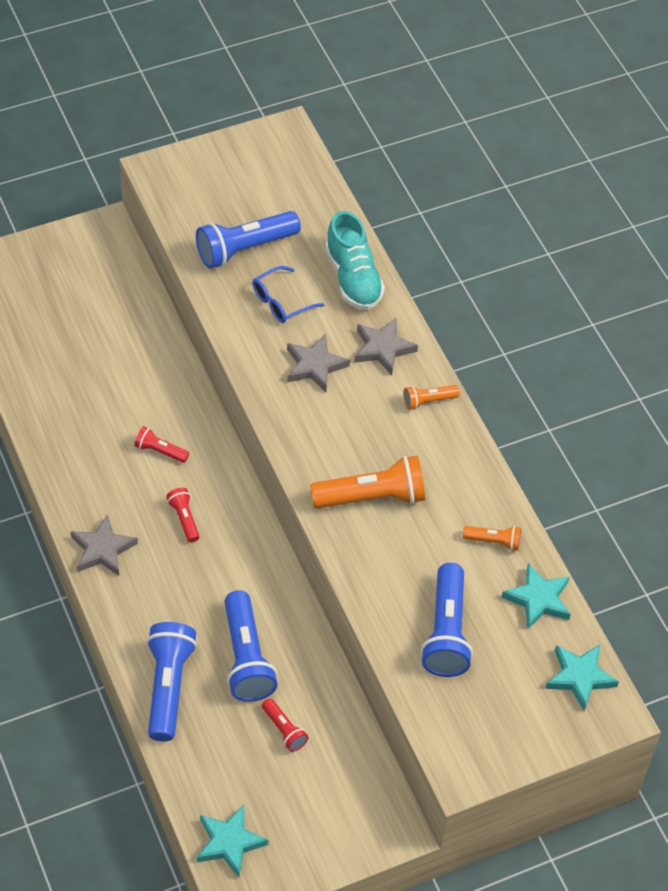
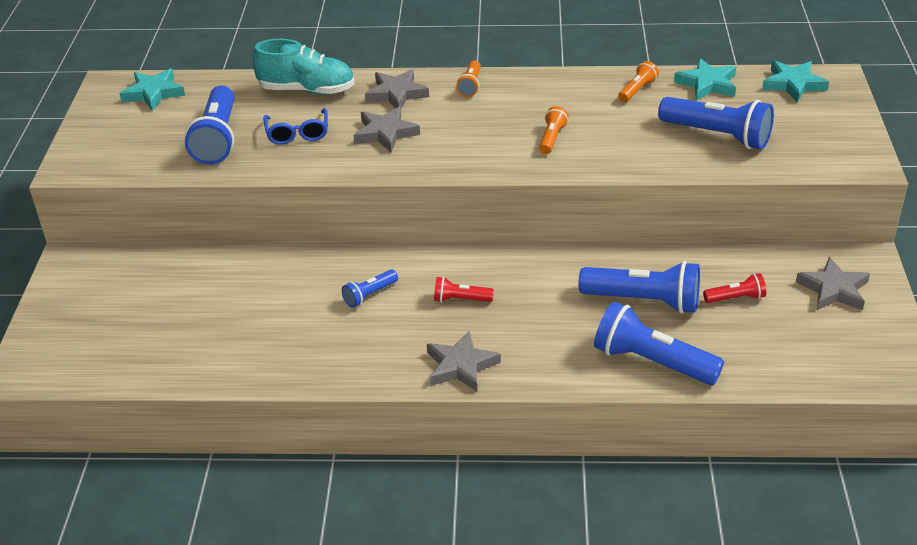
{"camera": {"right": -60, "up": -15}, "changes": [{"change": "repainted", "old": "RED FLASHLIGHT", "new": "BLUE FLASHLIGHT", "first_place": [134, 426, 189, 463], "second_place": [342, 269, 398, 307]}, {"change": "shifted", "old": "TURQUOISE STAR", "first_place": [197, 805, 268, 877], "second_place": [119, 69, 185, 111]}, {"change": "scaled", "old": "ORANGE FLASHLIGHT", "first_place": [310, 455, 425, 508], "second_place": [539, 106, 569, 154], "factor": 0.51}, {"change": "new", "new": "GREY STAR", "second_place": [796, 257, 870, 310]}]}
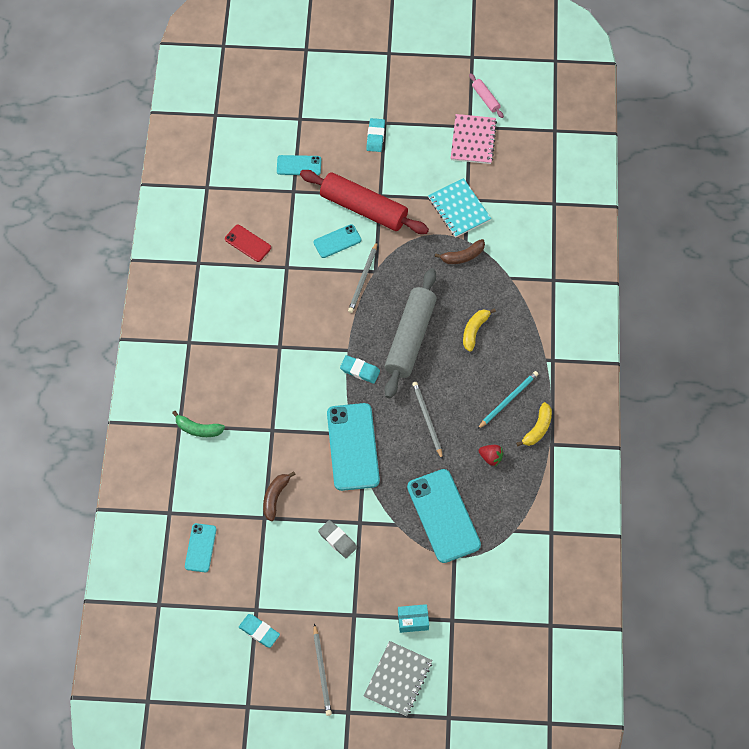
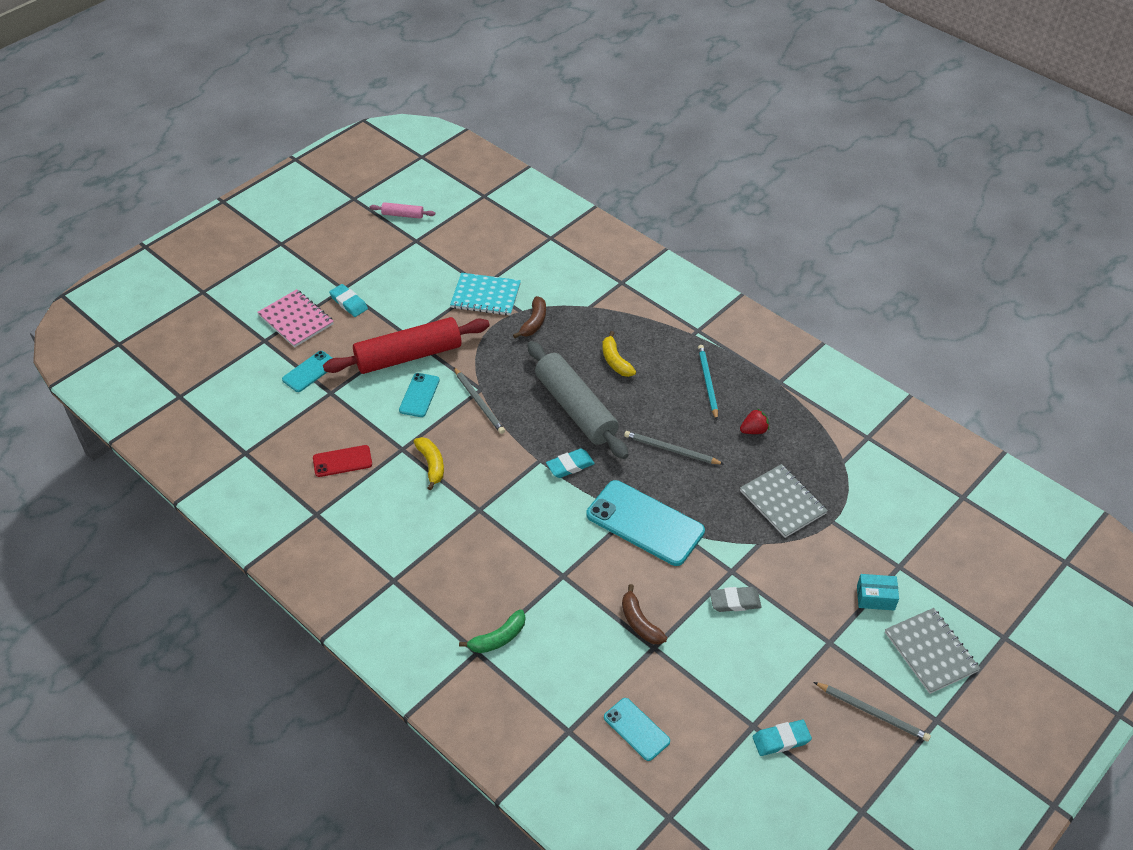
{"camera": {"right": -50, "up": -15}, "changes": [{"change": "rotated", "old": "TURQUOISE BOX", "first_place": [398, 604, 429, 633], "second_place": [857, 574, 899, 611], "degrees": 60}, {"change": "swapped", "old": "TURQUOISE PHONE", "new": "GREY NOTEBOOK", "first_place": [407, 469, 481, 563], "second_place": [740, 464, 828, 538]}, {"change": "shifted", "old": "PINK NOTEBOOK", "first_place": [451, 114, 497, 164], "second_place": [257, 289, 334, 347]}, {"change": "shifted", "old": "YELLOW BANANA", "first_place": [516, 402, 552, 446], "second_place": [414, 437, 444, 490]}]}
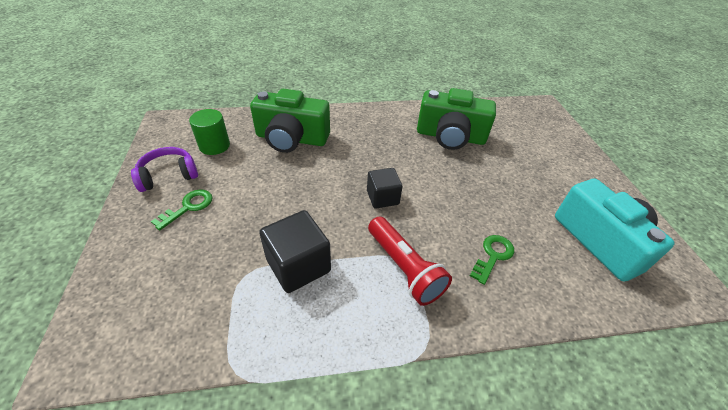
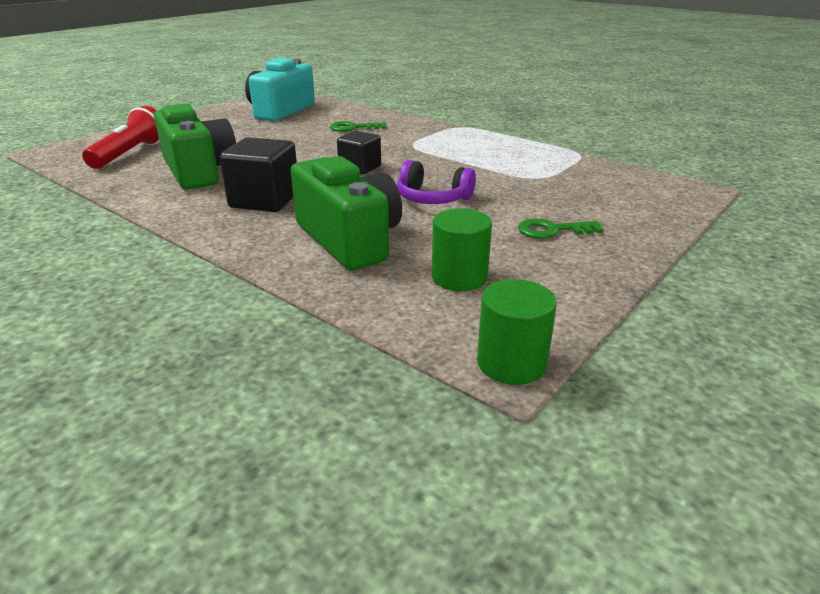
{"camera": {"right": -130, "up": -15}, "changes": [{"change": "shifted", "old": "PURPLE HEADPHONES", "first_place": [131, 147, 198, 192], "second_place": [397, 160, 476, 204]}, {"change": "shifted", "old": "BLACK CUBE", "first_place": [259, 210, 331, 293], "second_place": [220, 137, 297, 212]}, {"change": "shifted", "old": "RED FLASHLIGHT", "first_place": [368, 217, 452, 306], "second_place": [82, 106, 159, 169]}, {"change": "new", "new": "GREEN CYLINDER", "second_place": [477, 279, 557, 385]}]}
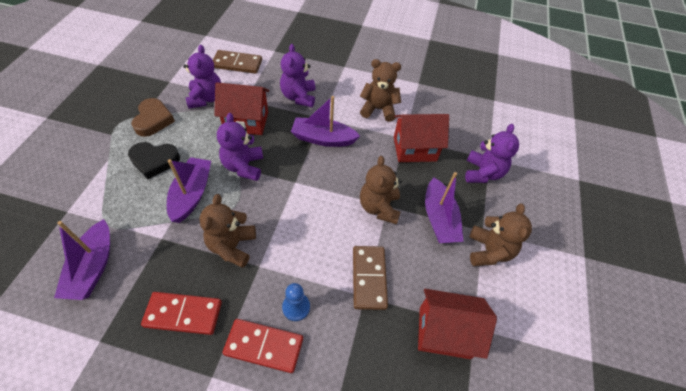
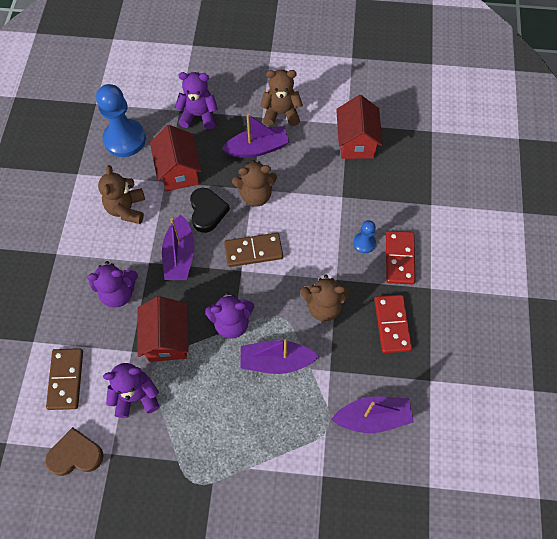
{"camera": {"right": -95, "up": 10}, "changes": [{"change": "shifted", "old": "BLACK HEART", "first_place": [128, 142, 180, 179], "second_place": [190, 188, 230, 233]}, {"change": "shifted", "old": "BROWN HEART", "first_place": [131, 98, 175, 137], "second_place": [45, 427, 104, 476]}, {"change": "shifted", "old": "BROWN DOMINO", "first_place": [353, 246, 388, 310], "second_place": [224, 233, 283, 267]}, {"change": "new", "new": "BLUE PAWN", "second_place": [96, 84, 146, 157]}]}
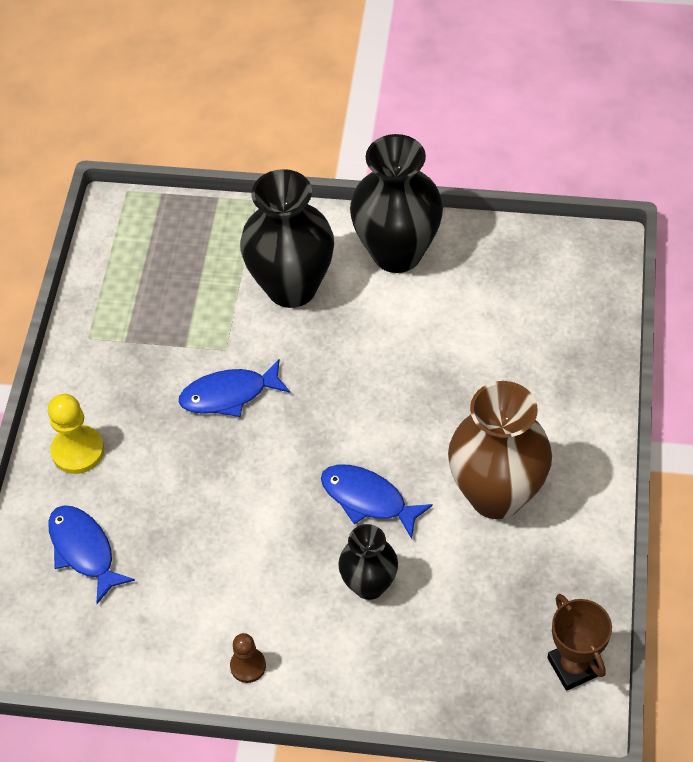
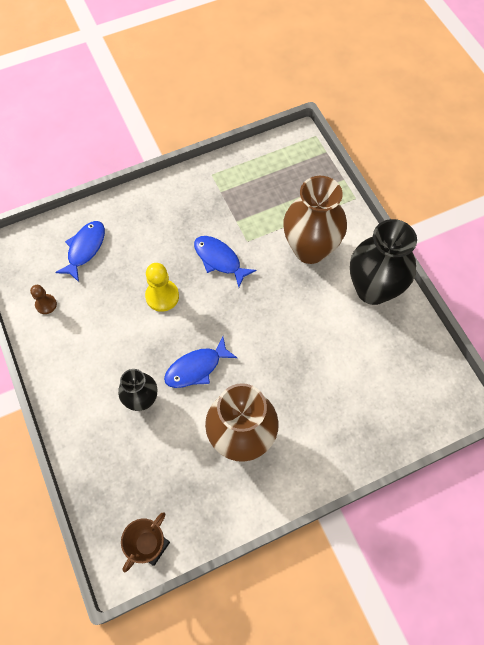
{"camera": {"right": 55, "up": 10}, "changes": [{"change": "shifted", "old": "YELLOW PAWN", "first_place": [48, 394, 104, 474], "second_place": [145, 263, 179, 312]}, {"change": "shifted", "old": "BROWN PAWN", "first_place": [230, 633, 266, 683], "second_place": [30, 285, 57, 314]}, {"change": "repainted", "old": "BLACK VASE", "new": "BROWN VASE", "first_place": [240, 169, 334, 308], "second_place": [283, 176, 347, 264]}, {"change": "rotated", "old": "BLUE FISH", "first_place": [321, 464, 433, 539], "second_place": [164, 337, 237, 388], "degrees": -120}]}
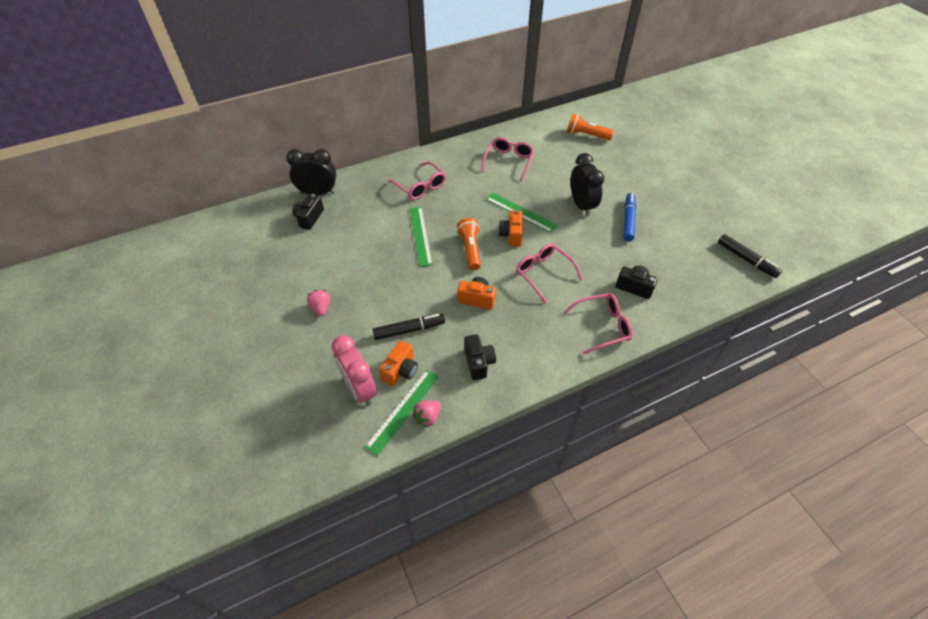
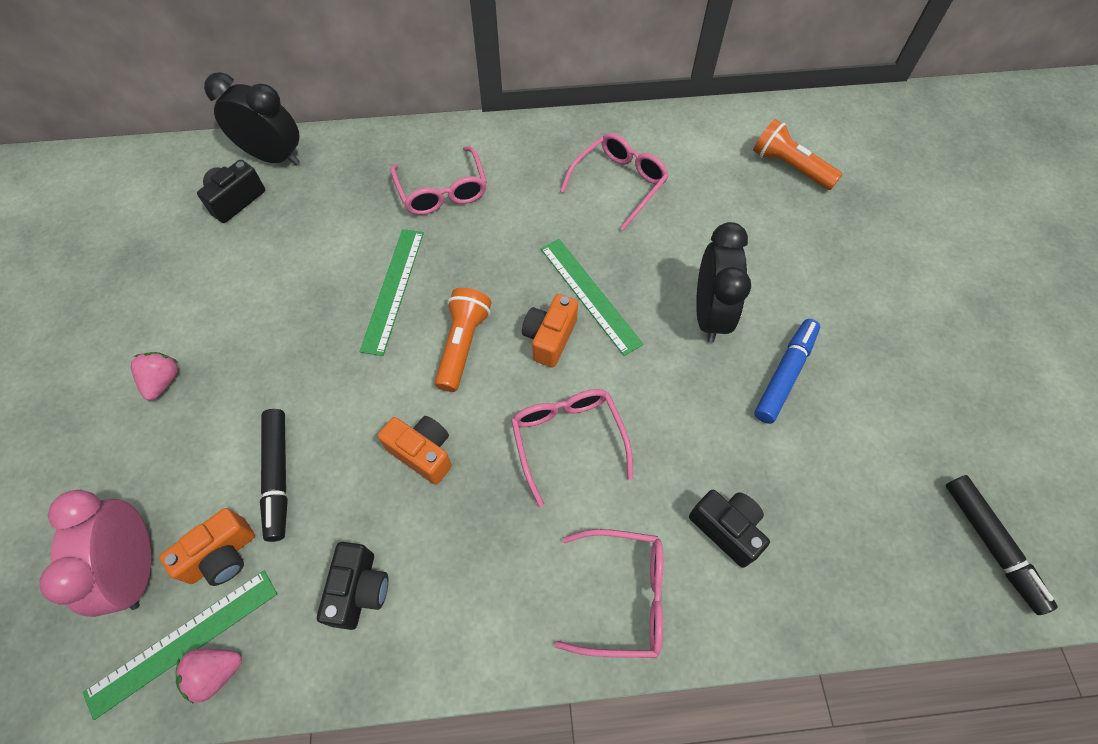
{"camera": {"right": 20, "up": 10}, "changes": [{"change": "rotated", "old": "BLACK MARKER", "first_place": [372, 313, 445, 340], "second_place": [260, 409, 288, 542], "degrees": 75}]}
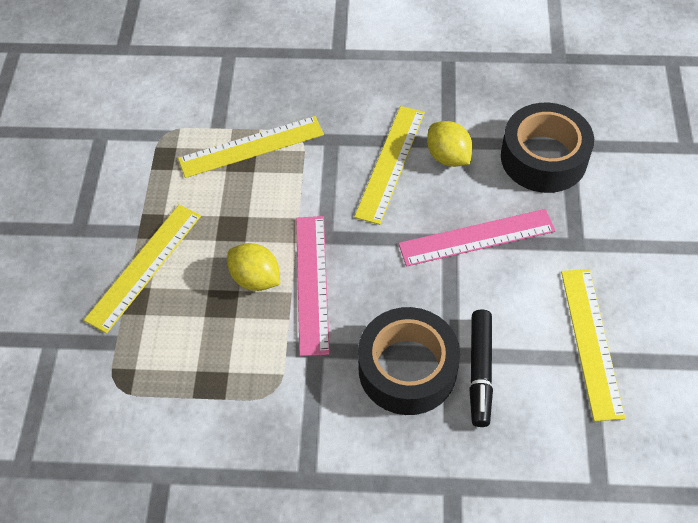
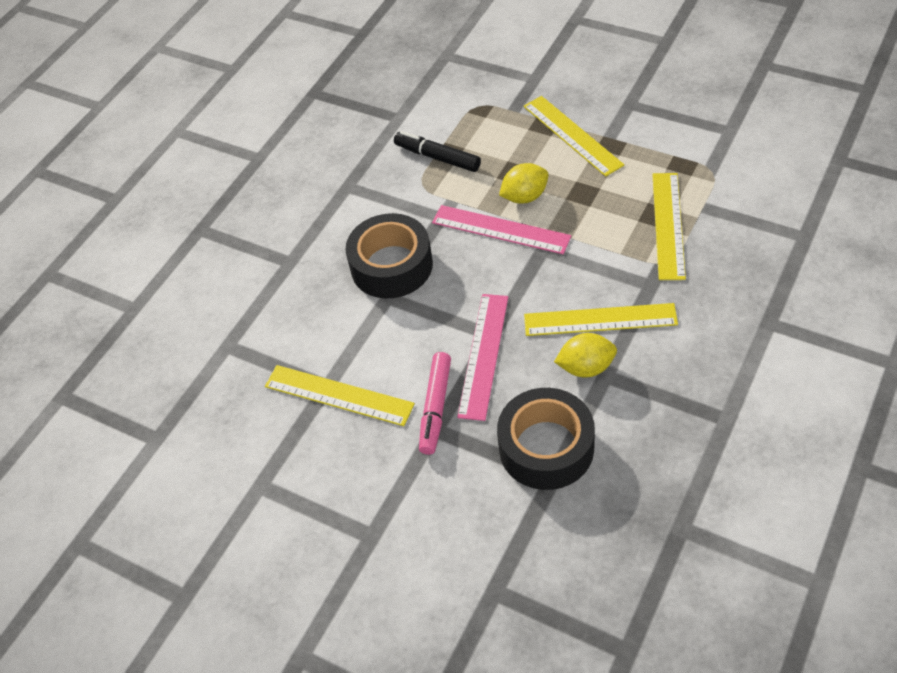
{"camera": {"right": 120, "up": -5}, "changes": [{"change": "rotated", "old": "YELLOW RULER", "first_place": [354, 106, 425, 225], "second_place": [524, 303, 678, 336], "degrees": -45}, {"change": "shifted", "old": "BLACK MARKER", "first_place": [469, 310, 493, 427], "second_place": [394, 131, 481, 172]}, {"change": "new", "new": "PINK MARKER", "second_place": [419, 352, 451, 455]}]}
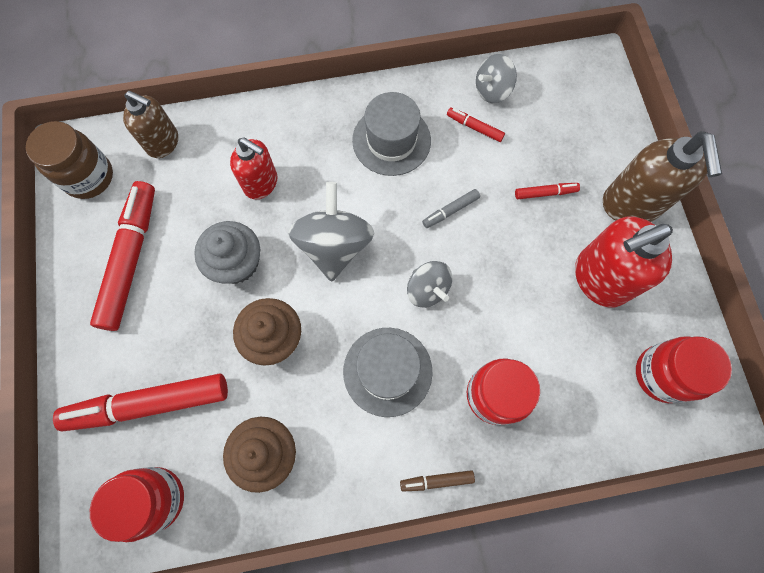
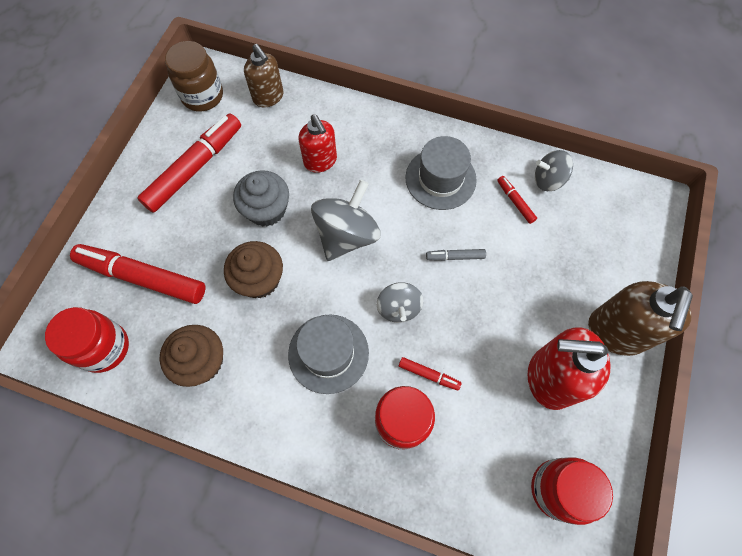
{"camera": {"right": 30, "up": -5}, "changes": [{"change": "gone", "old": "BROWN MARKER", "first_place": [400, 470, 475, 492]}, {"change": "shifted", "old": "RED MARKER", "first_place": [515, 183, 580, 199], "second_place": [399, 357, 462, 391]}]}
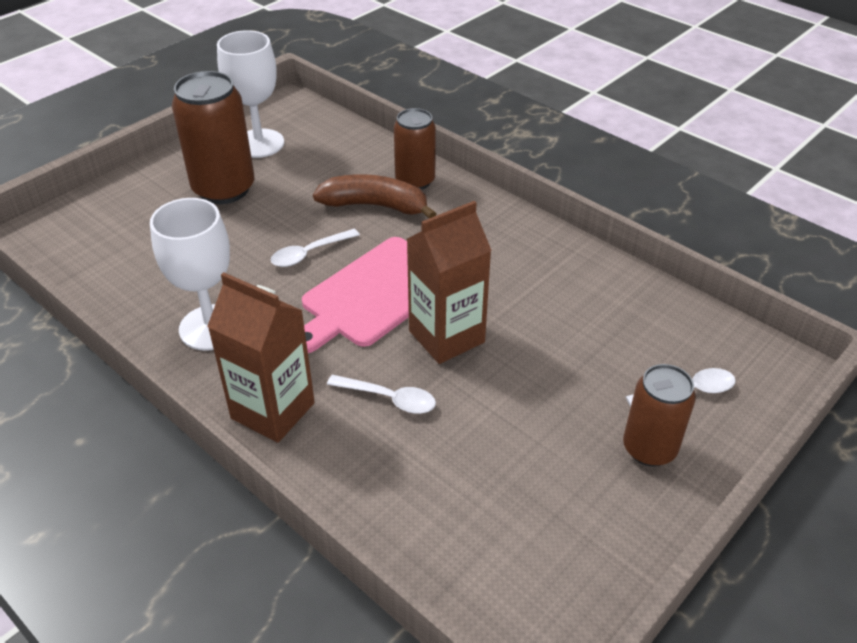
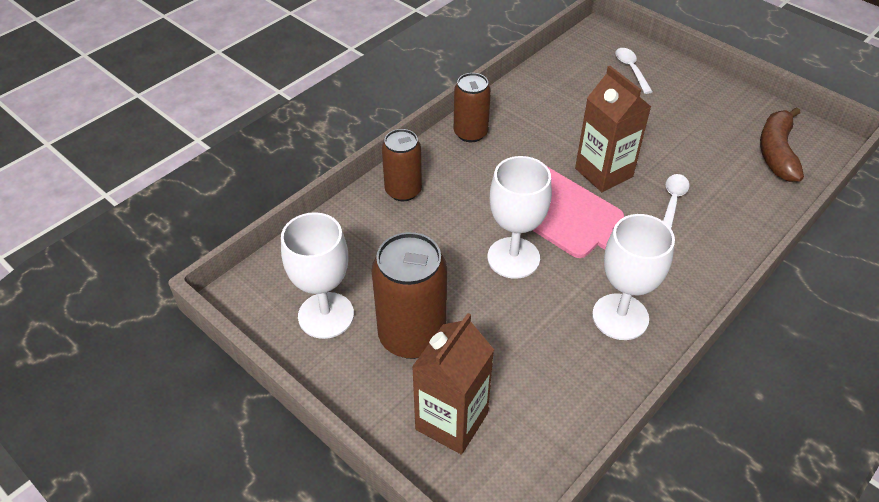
{"camera": {"right": -90, "up": 5}, "changes": [{"change": "shifted", "old": "BROWN CARTON", "first_place": [207, 272, 315, 443], "second_place": [412, 313, 494, 455]}, {"change": "swapped", "old": "WHITE SPOON", "new": "WHITE GOBLET", "first_place": [271, 229, 360, 267], "second_place": [487, 156, 552, 279]}, {"change": "shifted", "old": "BROWN BANANA", "first_place": [313, 174, 437, 218], "second_place": [760, 107, 804, 182]}, {"change": "shifted", "old": "BROWN CAN", "first_place": [623, 364, 696, 466], "second_place": [454, 73, 491, 142]}]}
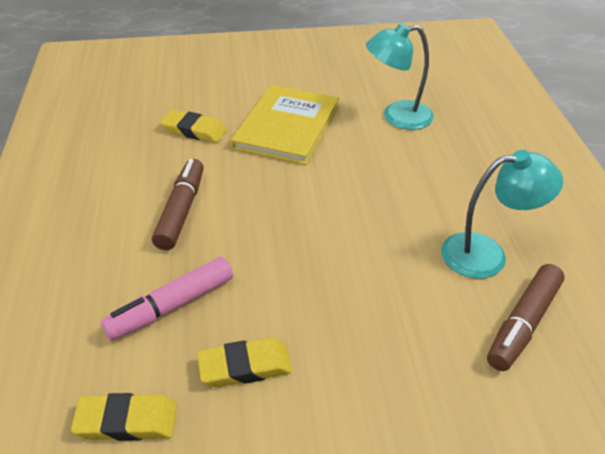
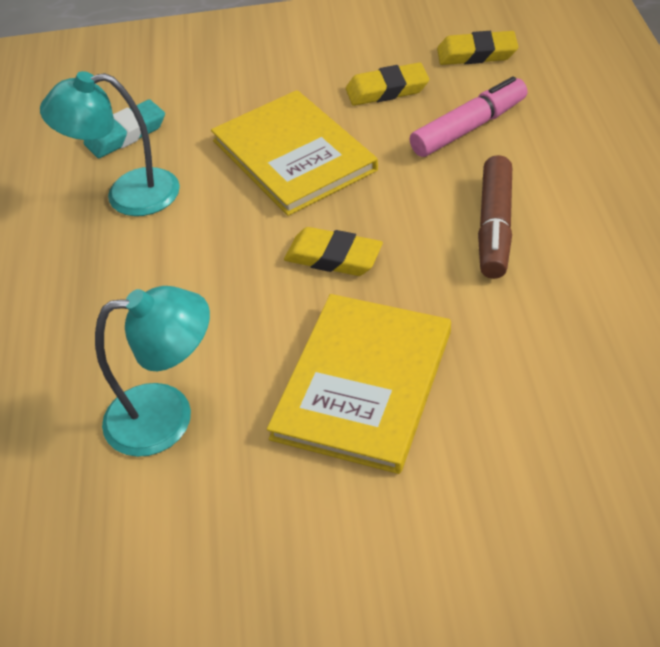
{"camera": {"right": -175, "up": 5}, "changes": [{"change": "shifted", "old": "YELLOW ERASER", "first_place": [161, 110, 227, 143], "second_place": [284, 227, 383, 276]}, {"change": "swapped", "old": "BROWN MARKER", "new": "TURQUOISE ERASER", "first_place": [487, 264, 564, 371], "second_place": [84, 99, 165, 158]}, {"change": "new", "new": "YELLOW BOOK", "second_place": [211, 90, 378, 216]}]}
